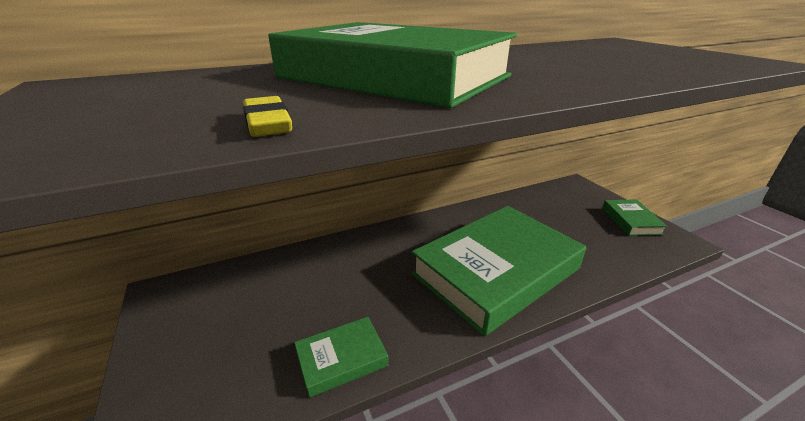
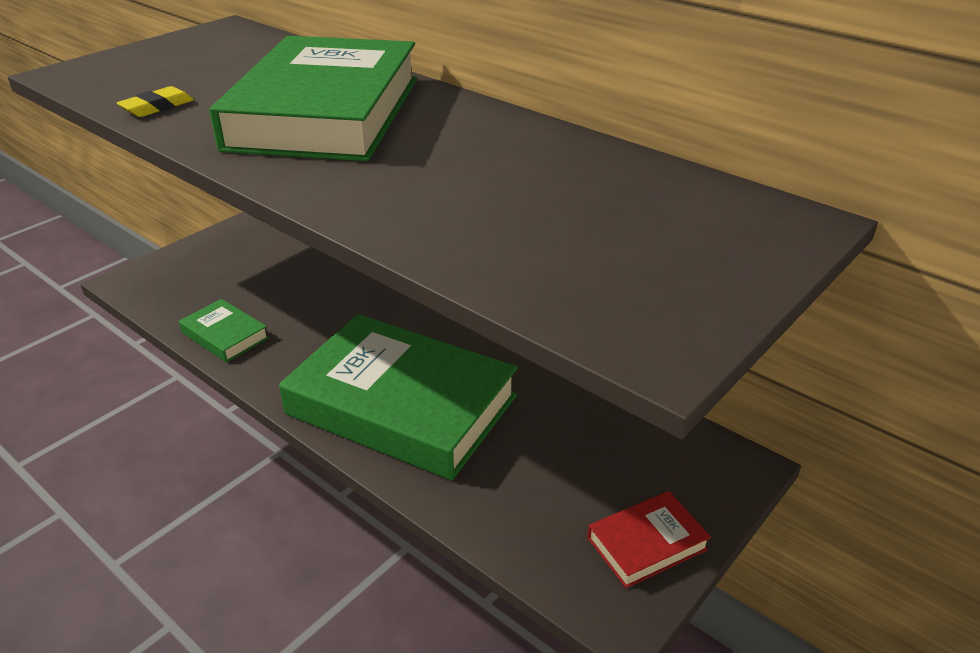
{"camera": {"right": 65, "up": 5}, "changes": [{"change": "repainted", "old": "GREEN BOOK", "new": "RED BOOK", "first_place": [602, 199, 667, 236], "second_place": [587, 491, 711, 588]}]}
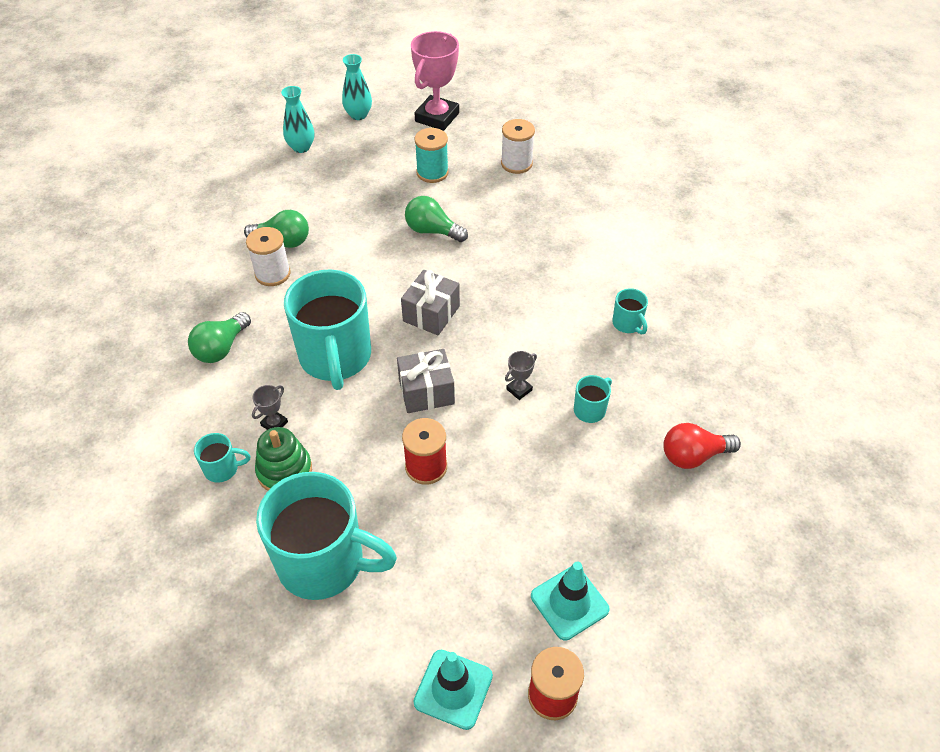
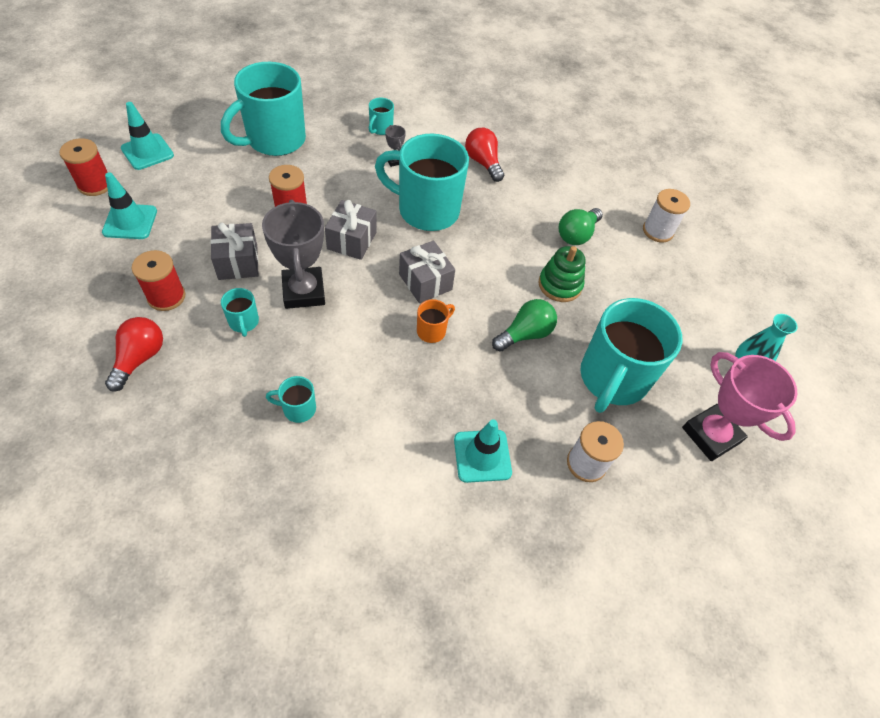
{"camera": {"right": 115, "up": 5}, "changes": [{"change": "repainted", "old": "GREEN LIGHT BULB", "new": "RED LIGHT BULB", "first_place": [188, 312, 251, 363], "second_place": [465, 128, 504, 182]}, {"change": "shifted", "old": "WHITE SPOOL", "first_place": [246, 227, 291, 286], "second_place": [643, 189, 690, 242]}, {"change": "shifted", "old": "GREEN STACKING TOY", "first_place": [255, 427, 312, 491], "second_place": [538, 246, 586, 302]}, {"change": "gone", "old": "TURQUOISE VASE", "first_place": [281, 86, 314, 153]}, {"change": "swapped", "old": "TURQUOISE SPOOL", "new": "TURQUOISE MUG", "first_place": [415, 128, 449, 183], "second_place": [580, 298, 682, 413]}, {"change": "scaled", "old": "GREY TROPHY", "first_place": [505, 351, 537, 400], "second_place": [262, 200, 325, 309], "factor": 2.31}, {"change": "new", "new": "RED SPOOL", "second_place": [131, 250, 185, 311]}, {"change": "new", "new": "GREY GIFT", "second_place": [210, 222, 259, 280]}, {"change": "new", "new": "ORANGE MUG", "second_place": [417, 299, 455, 343]}, {"change": "new", "new": "TURQUOISE TRAFFIC CONE", "second_place": [454, 420, 512, 483]}]}
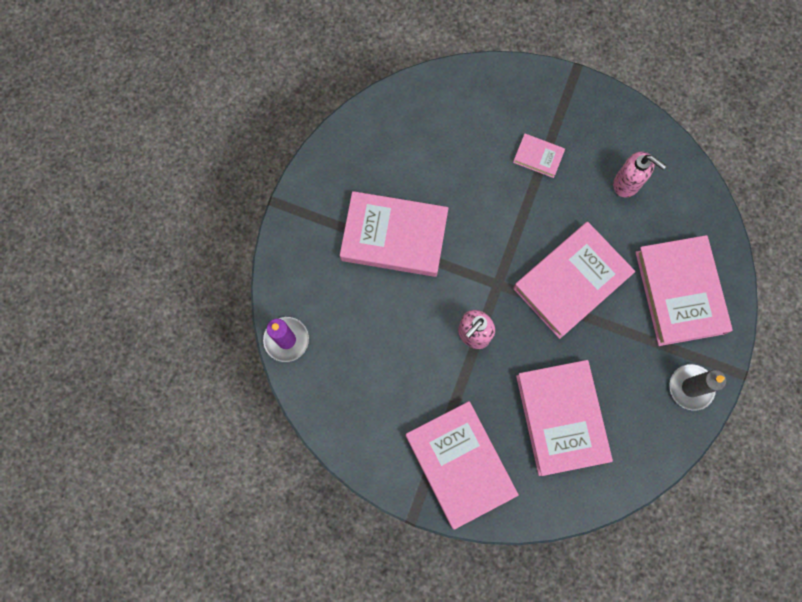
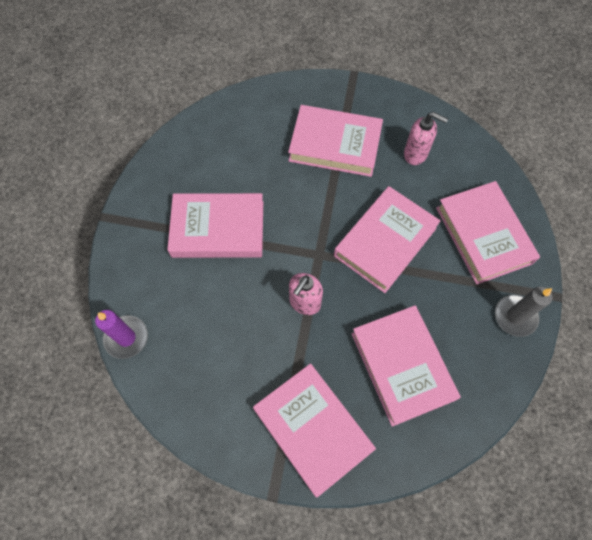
{"camera": {"right": -10, "up": -10}, "changes": [{"change": "scaled", "old": "PINK BOOK", "first_place": [513, 134, 565, 178], "second_place": [288, 105, 383, 177], "factor": 2.19}]}
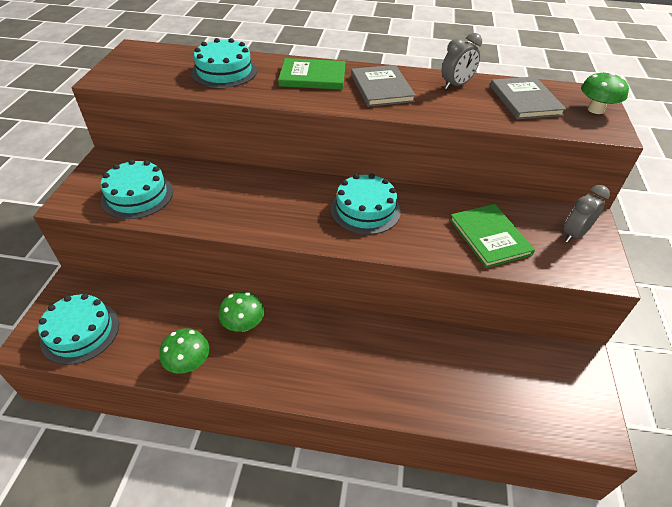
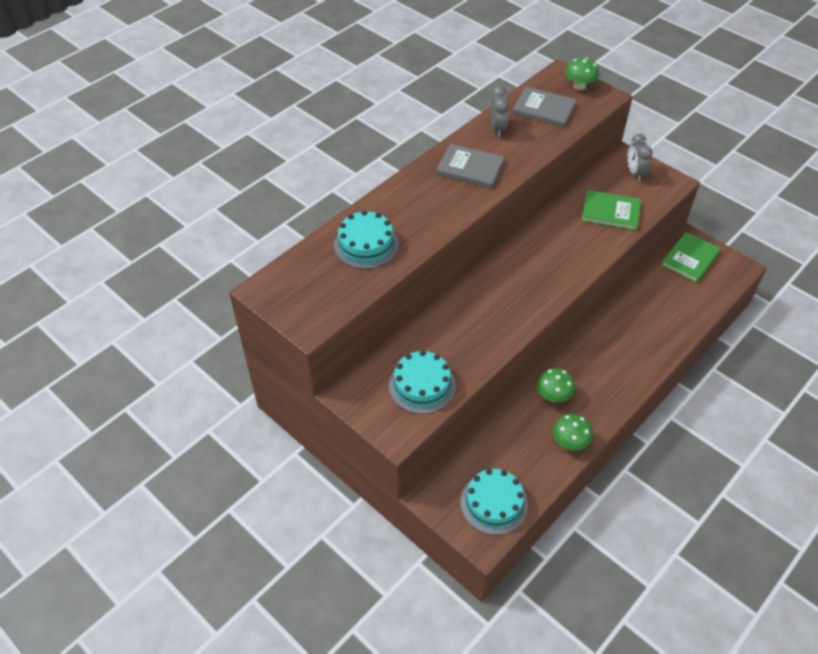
{"camera": {"right": -55, "up": 5}, "changes": [{"change": "shifted", "old": "GREEN BOOK", "first_place": [278, 58, 345, 90], "second_place": [661, 232, 721, 283]}, {"change": "gone", "old": "TURQUOISE CAKE", "first_place": [330, 173, 401, 235]}]}
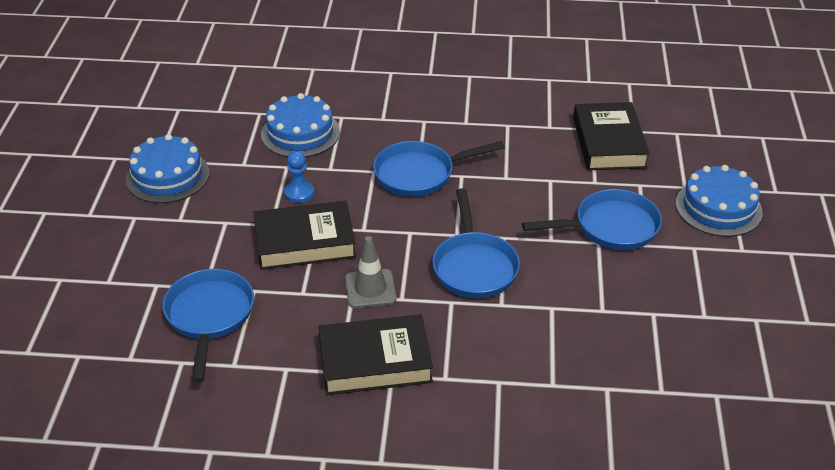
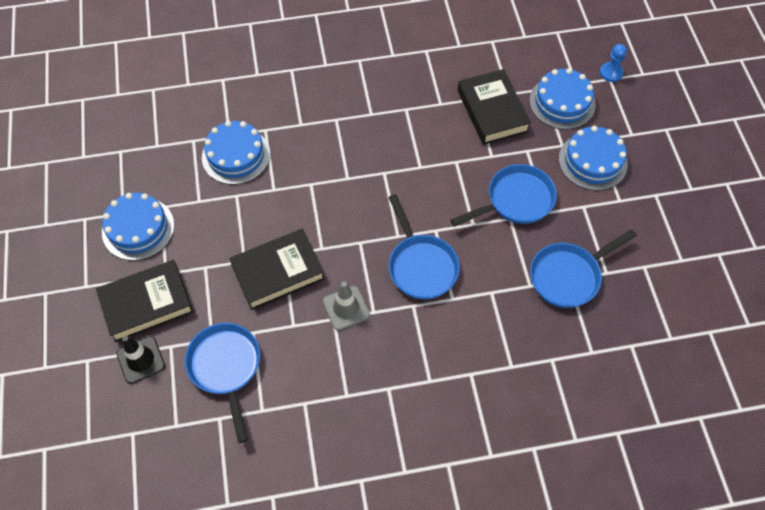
{"camera": {"right": -15, "up": 20}, "changes": [{"change": "shifted", "old": "BLUE PAWN", "first_place": [284, 151, 314, 203], "second_place": [600, 44, 627, 82]}, {"change": "shifted", "old": "BLACK BOOK", "first_place": [318, 314, 433, 395], "second_place": [96, 260, 194, 342]}, {"change": "shifted", "old": "BLUE PAN", "first_place": [373, 141, 505, 197], "second_place": [530, 229, 637, 308]}, {"change": "new", "new": "BLACK TRAFFIC CONE", "second_place": [116, 336, 165, 384]}, {"change": "new", "new": "BLUE CAKE", "second_place": [529, 68, 596, 130]}]}
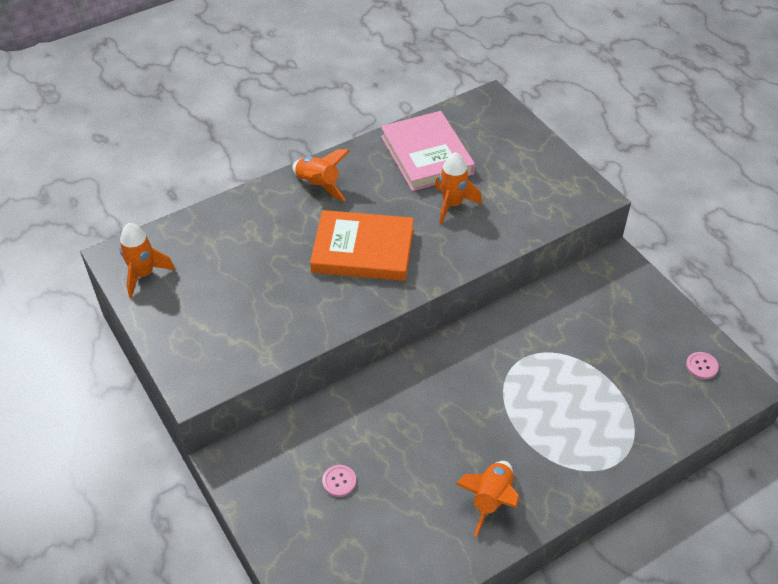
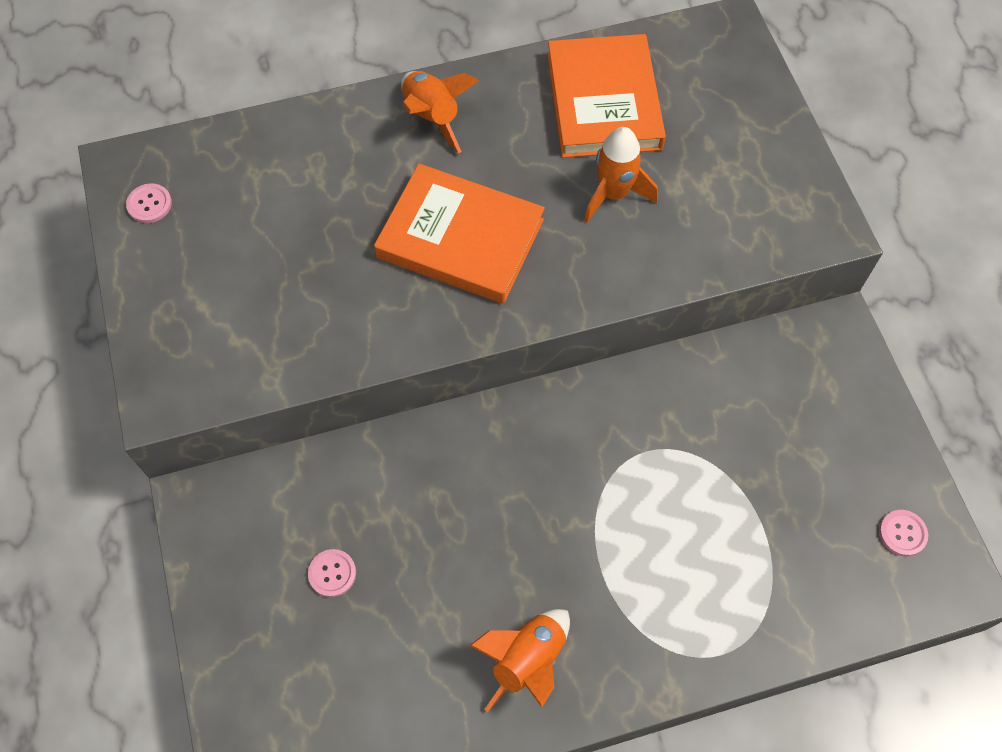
{"camera": {"right": 15, "up": 15}, "changes": [{"change": "swapped", "old": "ORANGE ROCKET", "new": "PINK BUTTON", "first_place": [119, 223, 175, 298], "second_place": [126, 183, 172, 223]}, {"change": "repainted", "old": "PINK BOOK", "new": "ORANGE BOOK", "first_place": [381, 111, 475, 191], "second_place": [547, 34, 666, 158]}]}
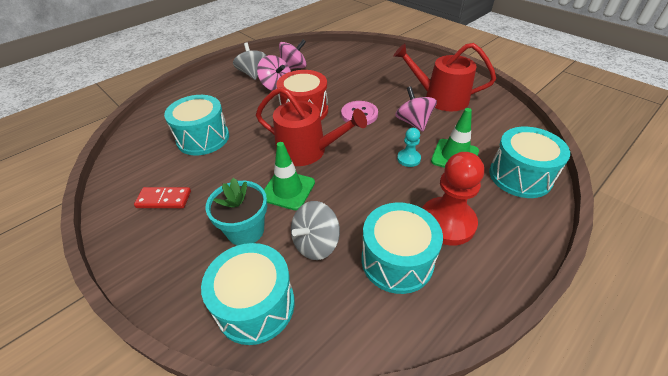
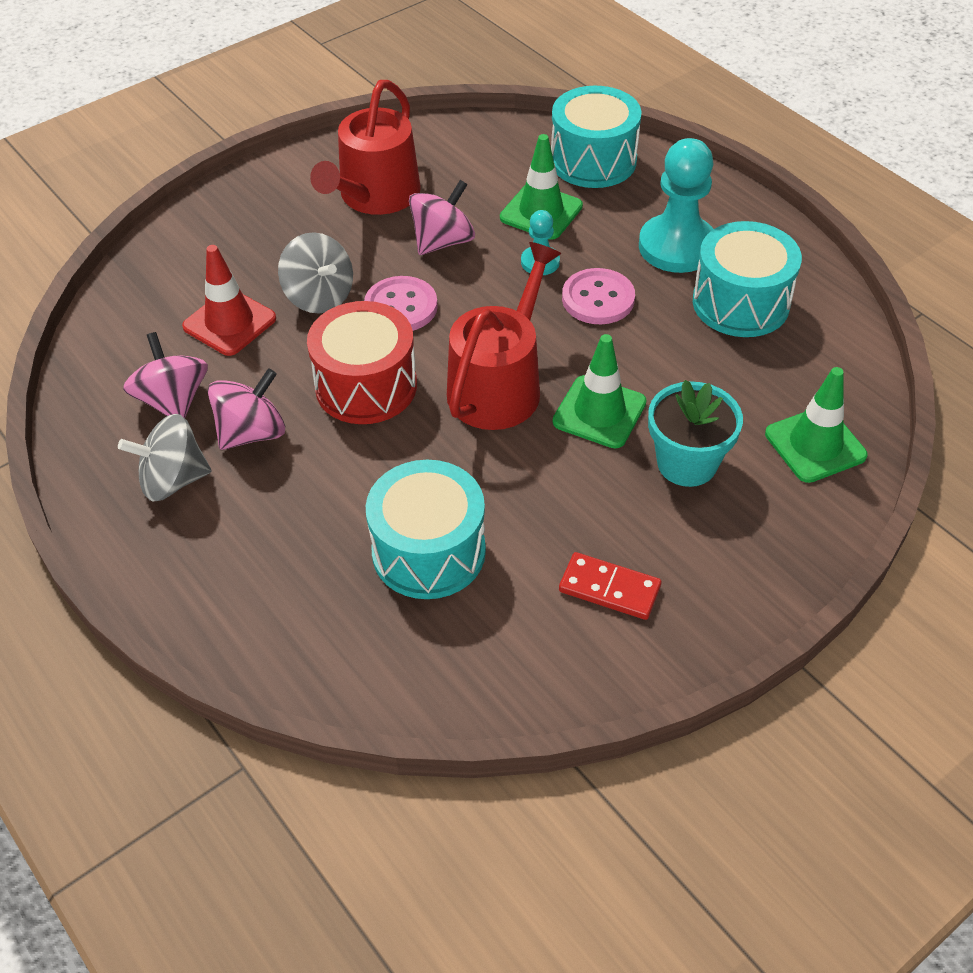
{"camera": {"right": -85, "up": 5}, "changes": [{"change": "rotated", "old": "RED DOMINO", "first_place": [134, 187, 191, 208], "second_place": [559, 552, 662, 620], "degrees": -75}, {"change": "swapped", "old": "TURQUOISE DRUM", "new": "GREEN TRAFFIC CONE", "first_place": [201, 243, 295, 345], "second_place": [765, 367, 868, 483]}, {"change": "shifted", "old": "GREY SPINNING TOP", "first_place": [291, 201, 340, 260], "second_place": [278, 232, 353, 314]}, {"change": "rotated", "old": "PINK SPINNING TOP", "first_place": [395, 86, 437, 132], "second_place": [409, 180, 475, 255], "degrees": 150}, {"change": "repainted", "old": "RED PAWN", "new": "TURQUOISE PAWN", "first_place": [422, 152, 484, 246], "second_place": [639, 138, 713, 273]}, {"change": "new", "new": "RED TRAFFIC CONE", "second_place": [182, 245, 276, 356]}, {"change": "new", "new": "PINK BUTTON", "second_place": [562, 268, 635, 324]}]}
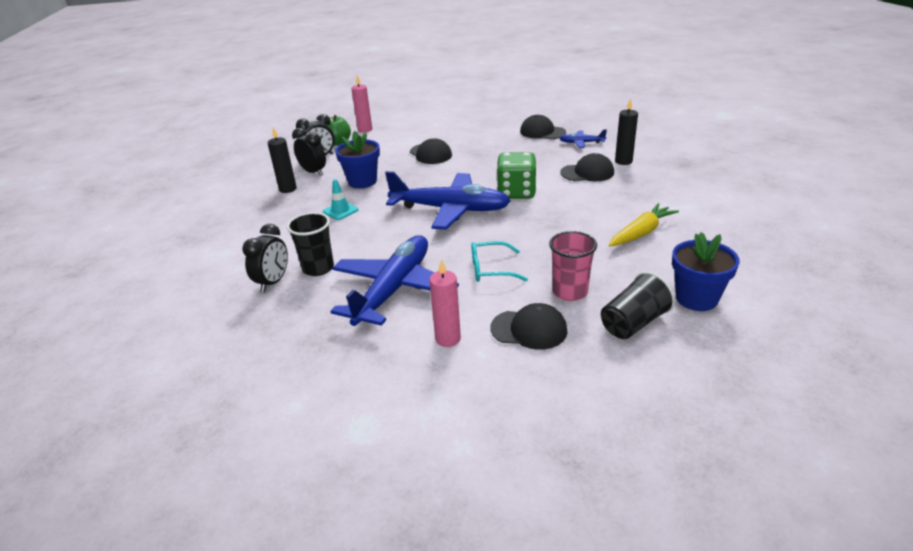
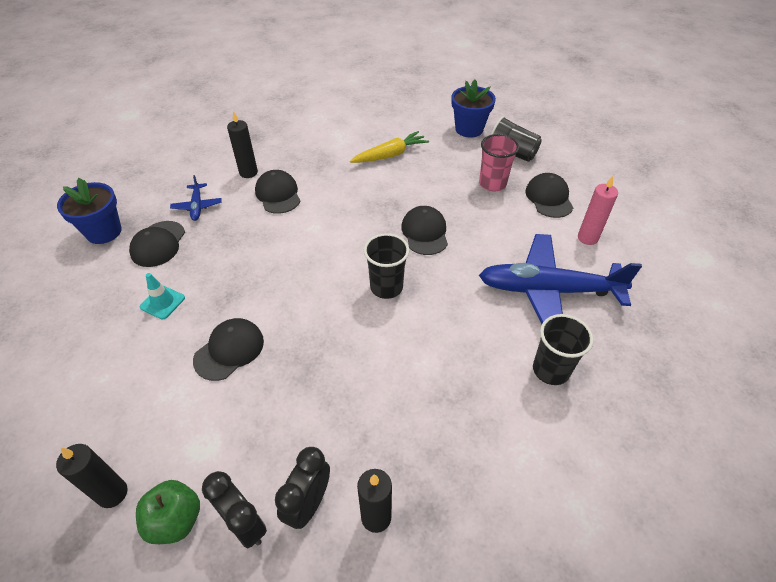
{"camera": {"right": -110, "up": 15}, "changes": [{"change": "gone", "old": "BLACK CLOCK", "first_place": [242, 224, 288, 292]}, {"change": "shifted", "old": "TURQUOISE TRAFFIC CONE", "first_place": [323, 179, 358, 220], "second_place": [140, 273, 185, 319]}, {"change": "shifted", "old": "BLUE FLOWER POT", "first_place": [335, 131, 380, 188], "second_place": [57, 178, 122, 244]}, {"change": "repainted", "old": "PINK CANDLE", "new": "BLACK CANDLE", "first_place": [351, 75, 372, 133], "second_place": [56, 444, 127, 508]}, {"change": "swapped", "old": "BLUE PLANE", "new": "BLACK CUP", "first_place": [385, 171, 511, 230], "second_place": [364, 233, 409, 299]}, {"change": "gone", "old": "TURQUOISE GLASSES", "first_place": [471, 241, 528, 282]}, {"change": "gone", "old": "GREEN DICE", "first_place": [497, 152, 536, 199]}, {"change": "rotated", "old": "YELLOW CARROT", "first_place": [609, 203, 679, 246], "second_place": [350, 131, 429, 163], "degrees": 120}, {"change": "new", "new": "BLACK CAP", "second_place": [401, 206, 448, 255]}]}
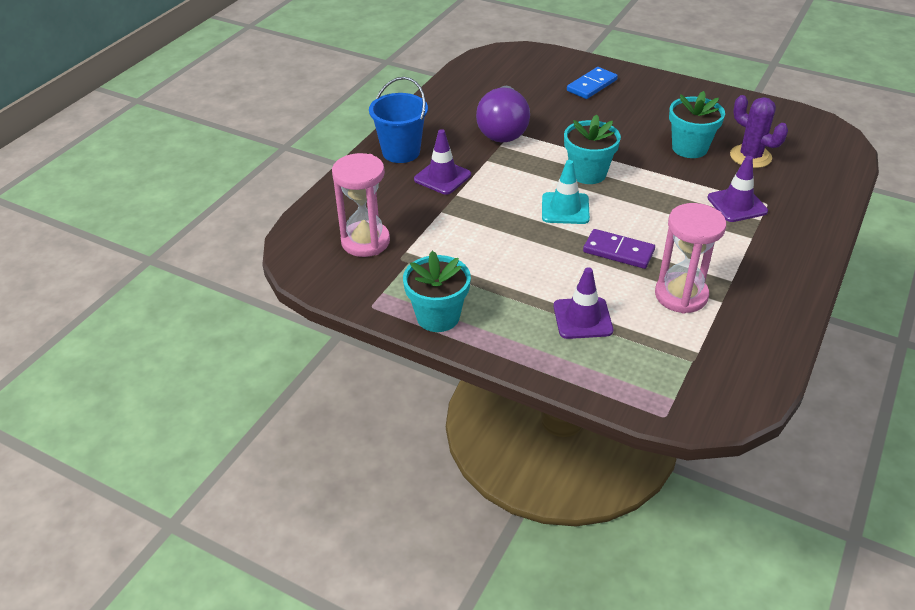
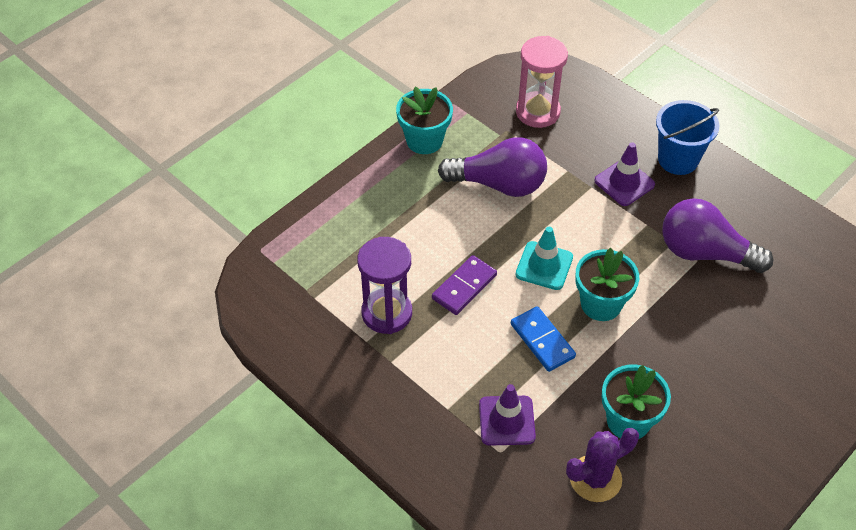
{"camera": {"right": 105, "up": 10}, "changes": [{"change": "gone", "old": "PURPLE TRAFFIC CONE", "first_place": [554, 267, 613, 339]}, {"change": "shifted", "old": "BLUE DOMINO", "first_place": [567, 67, 618, 99], "second_place": [511, 306, 576, 372]}, {"change": "repainted", "old": "PINK HOURGLASS", "new": "PURPLE HOURGLASS", "first_place": [655, 203, 726, 314], "second_place": [357, 237, 412, 334]}, {"change": "new", "new": "PURPLE LIGHT BULB", "second_place": [438, 137, 547, 197]}]}
